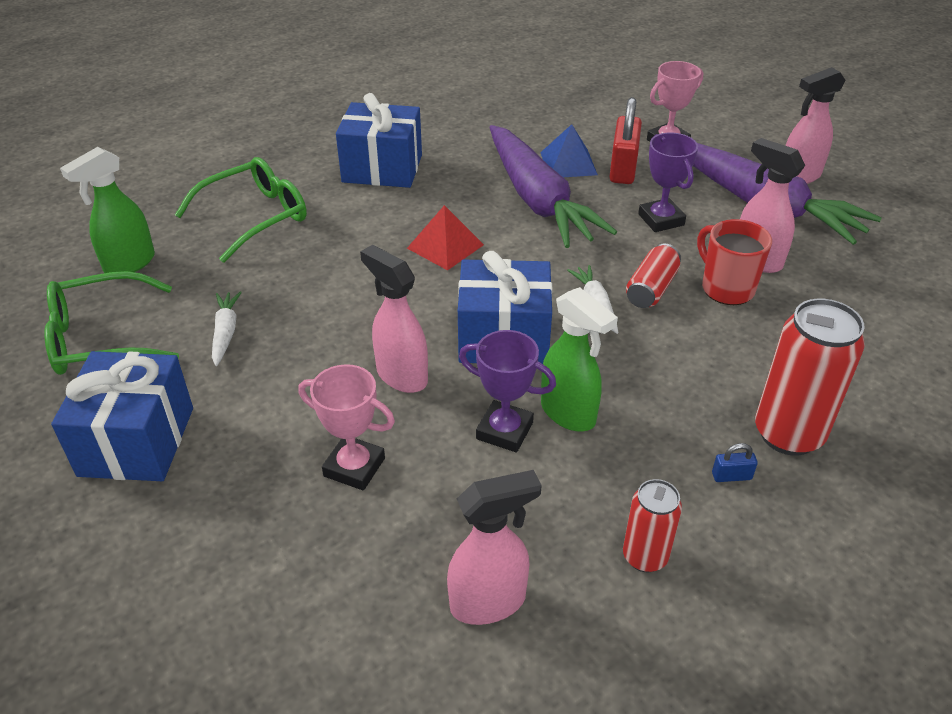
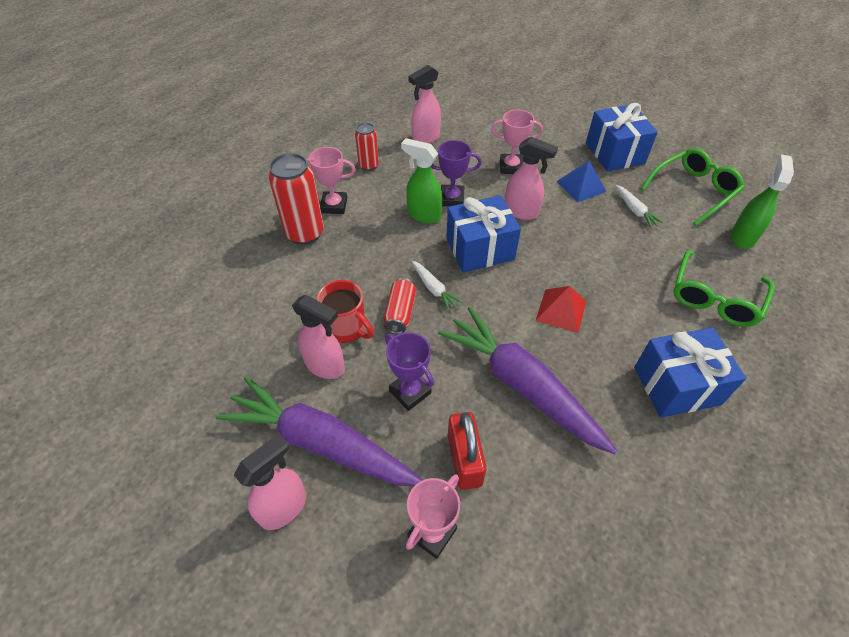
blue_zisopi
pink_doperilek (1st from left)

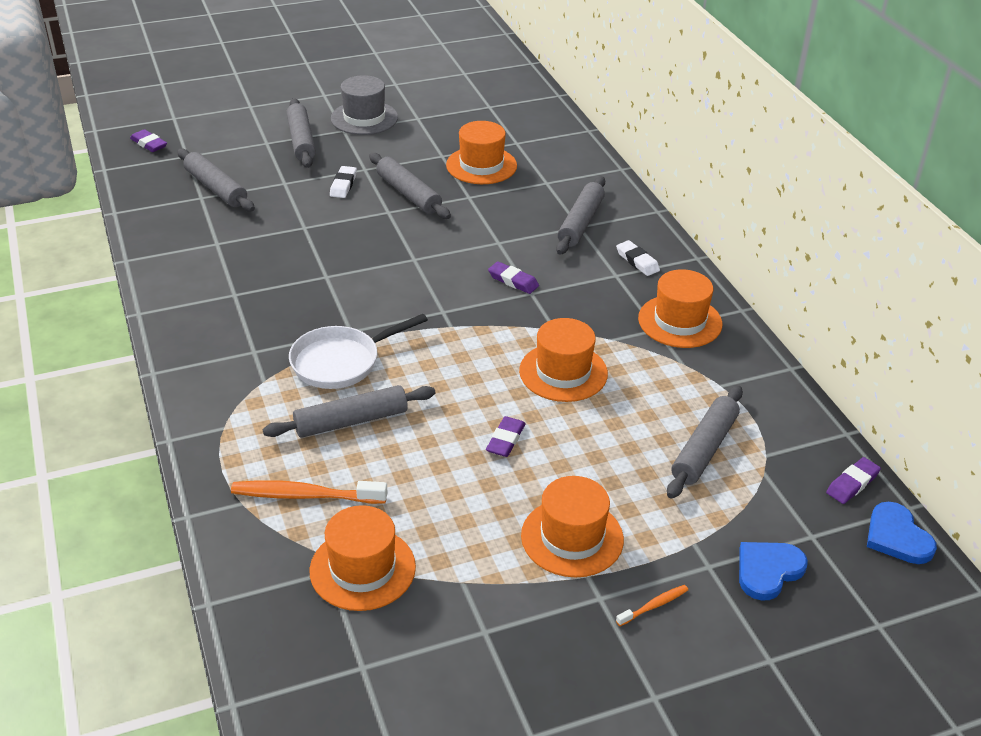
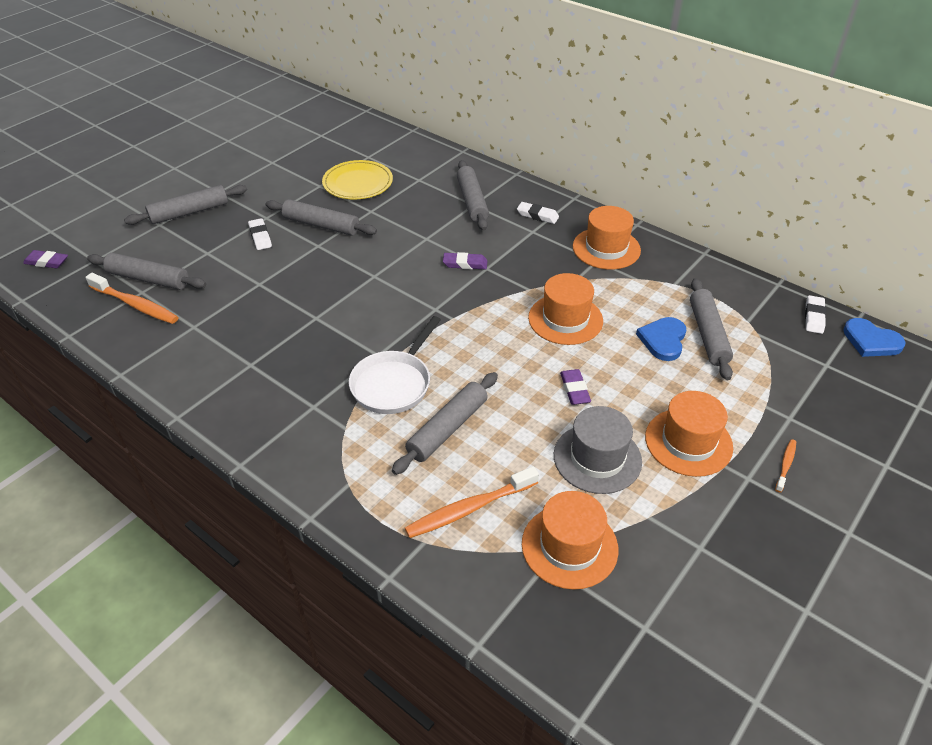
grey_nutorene (2nd from left)
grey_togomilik
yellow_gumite
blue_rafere (1st from left)
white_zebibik (3rd from left)
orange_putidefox (1st from left)

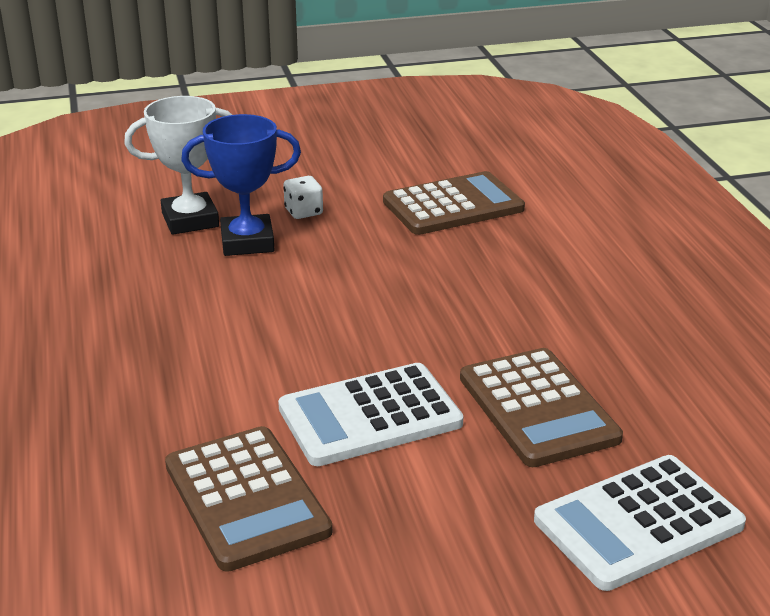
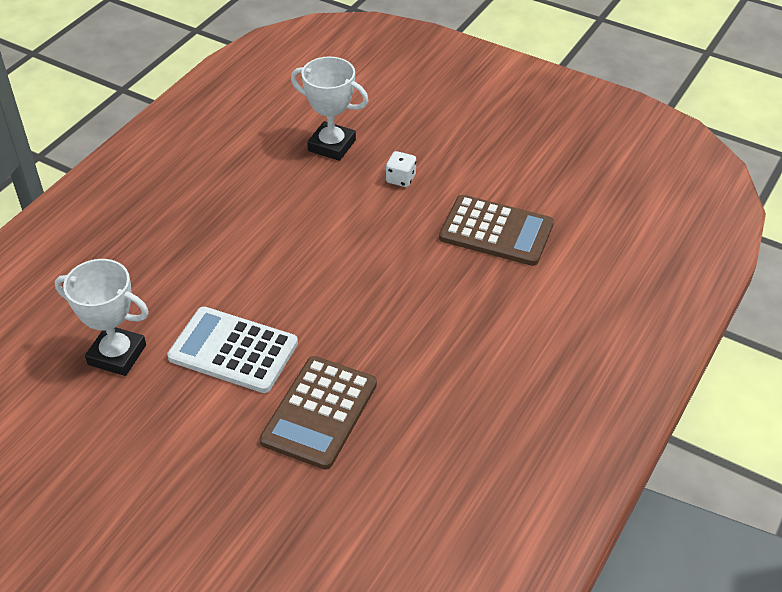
white_doperilek (1st from left)
blue_doperilek
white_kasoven (2nd from left in the first image)

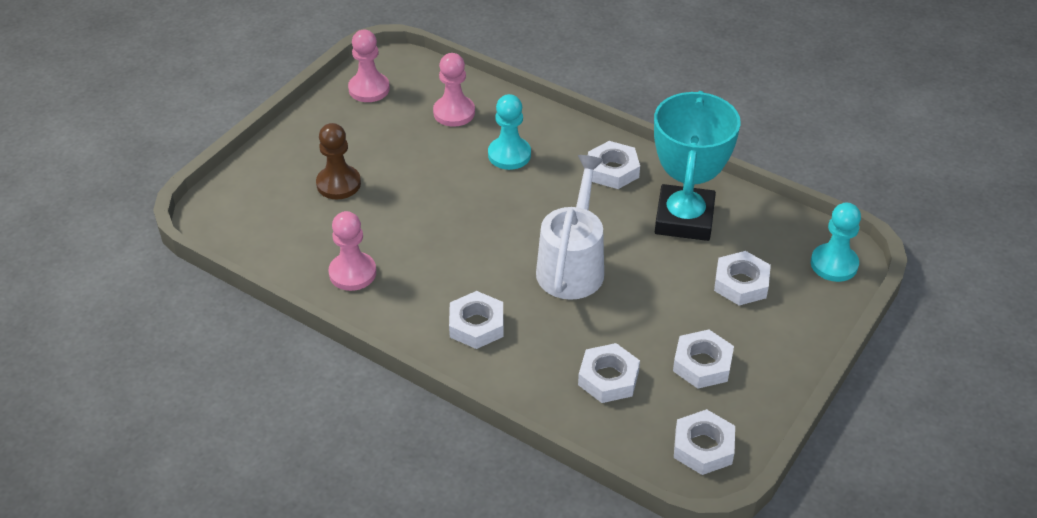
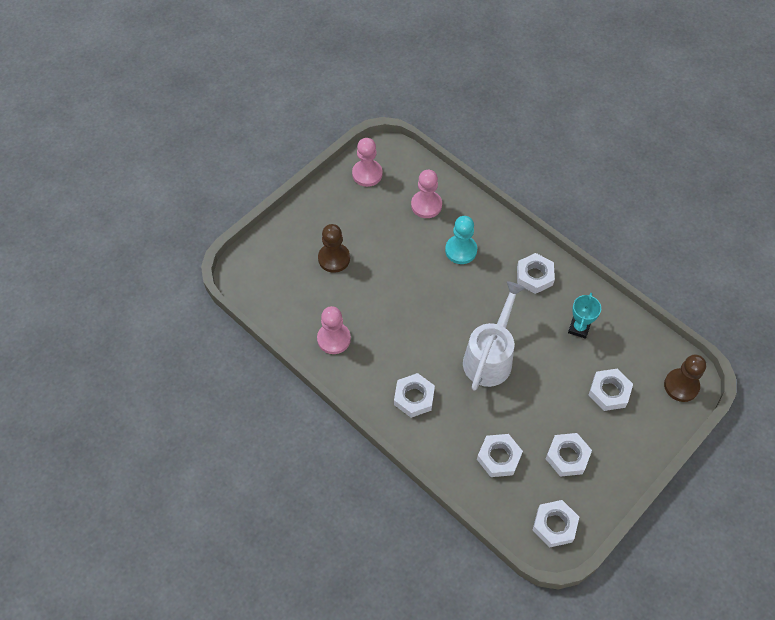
turquoise_doperilek
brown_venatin (2nd from left)

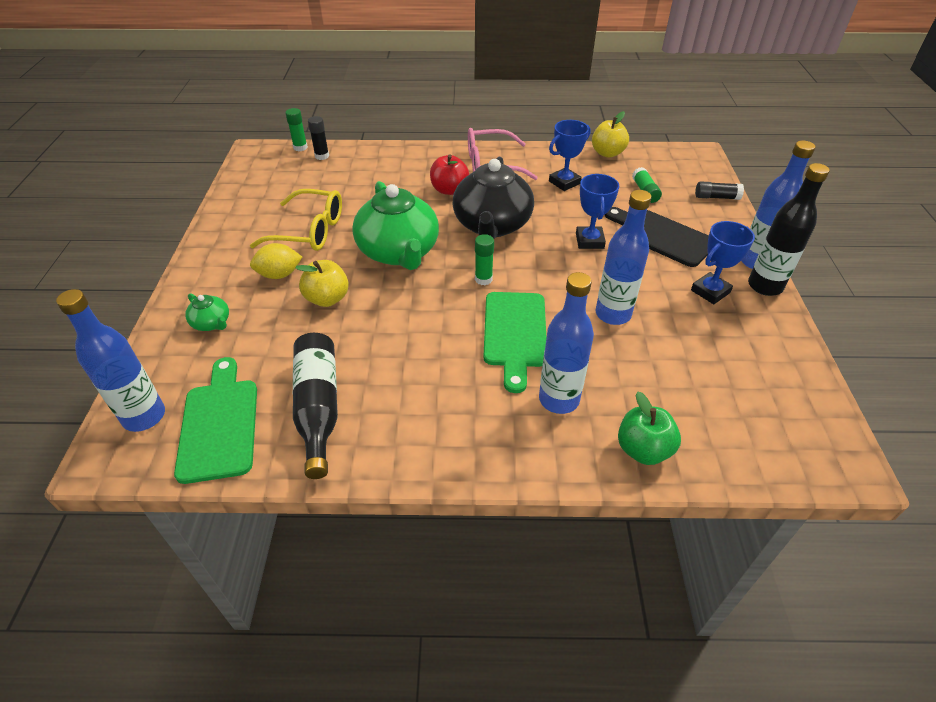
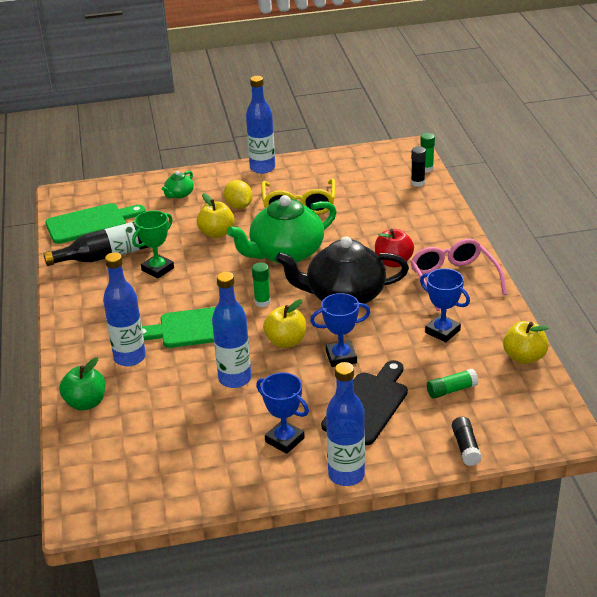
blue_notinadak (3rd from left)
black_notinadak (2nd from left in the first image)
green_doperilek
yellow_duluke (2nd from left)

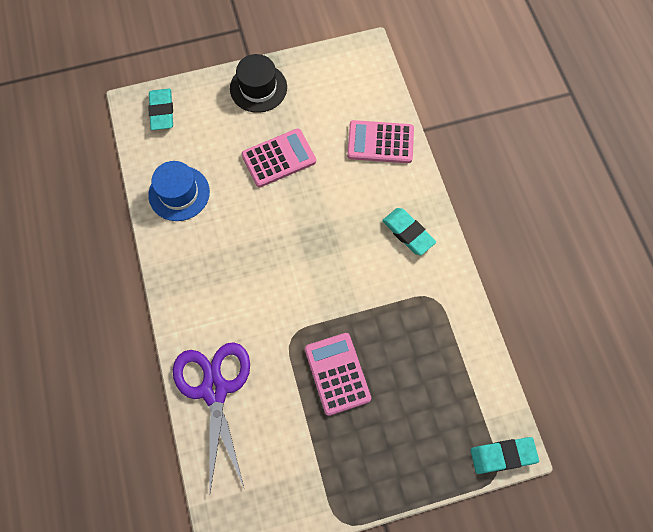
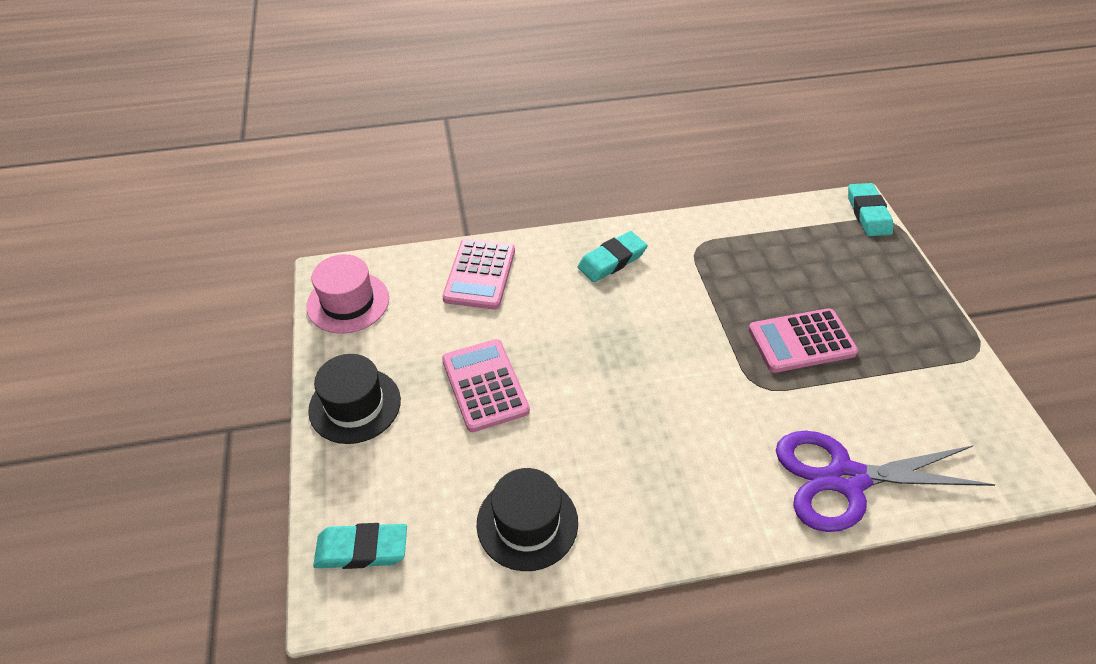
black_togomilik (2nd from left)
pink_togomilik

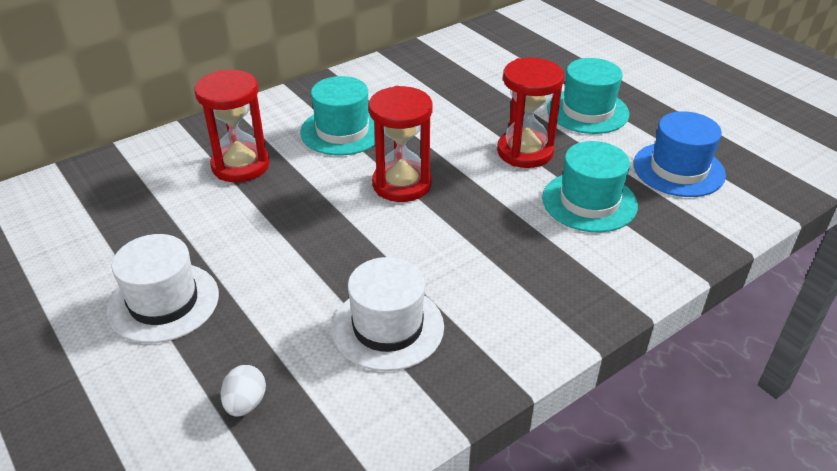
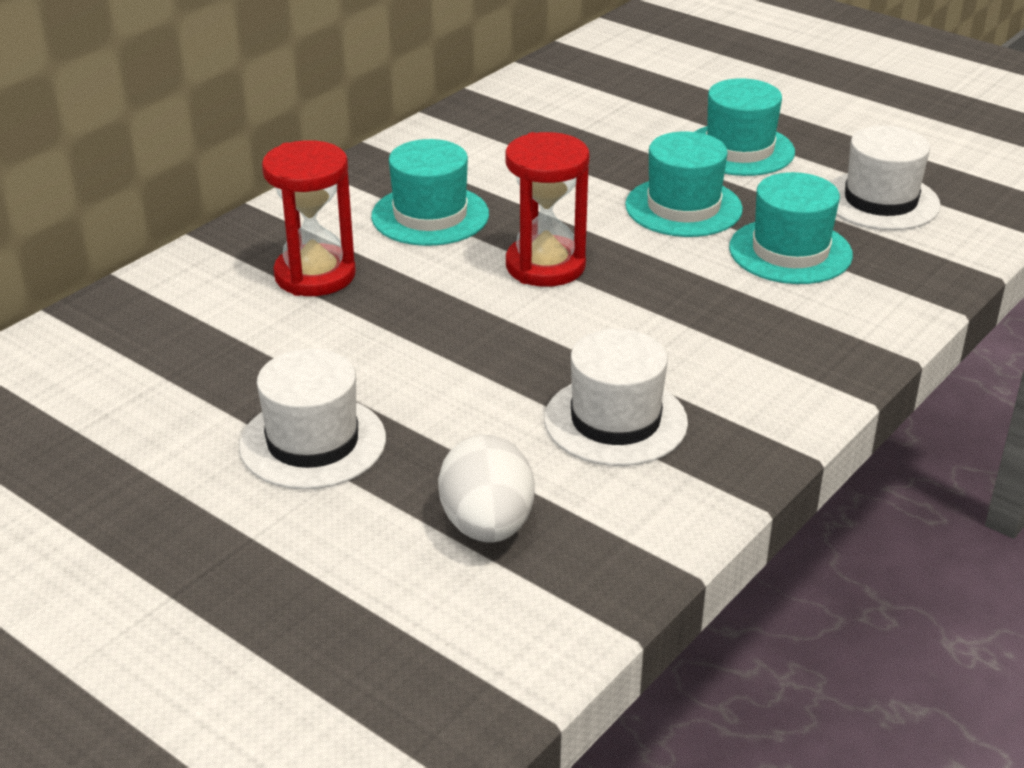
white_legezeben
turquoise_togomilik (2nd from left)
white_togomilik (3rd from left)

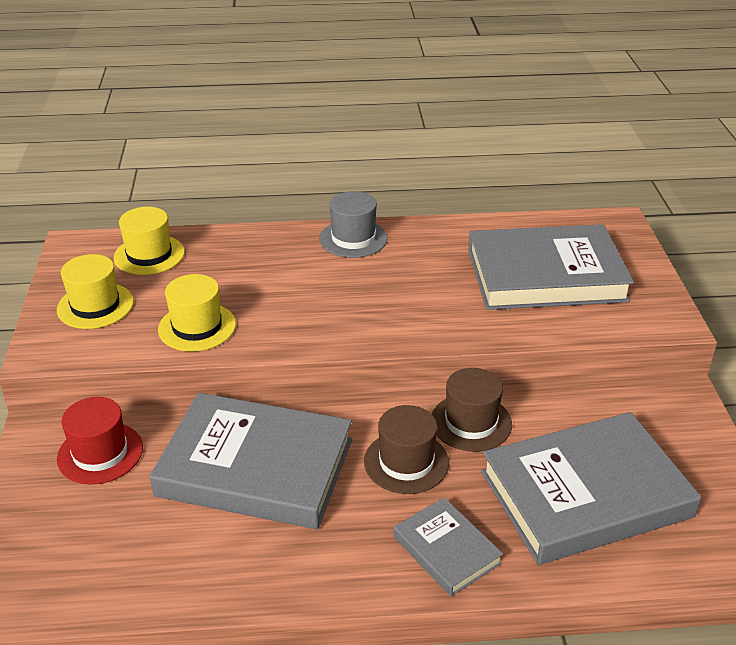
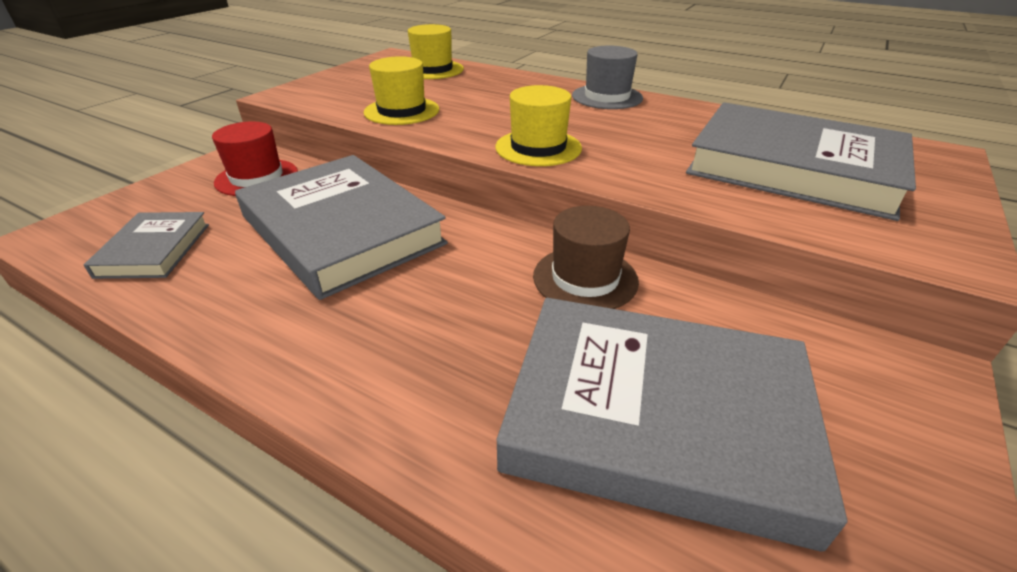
yellow_togomilik (3rd from left)
brown_togomilik (1st from left in the first image)
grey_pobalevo (1st from left)

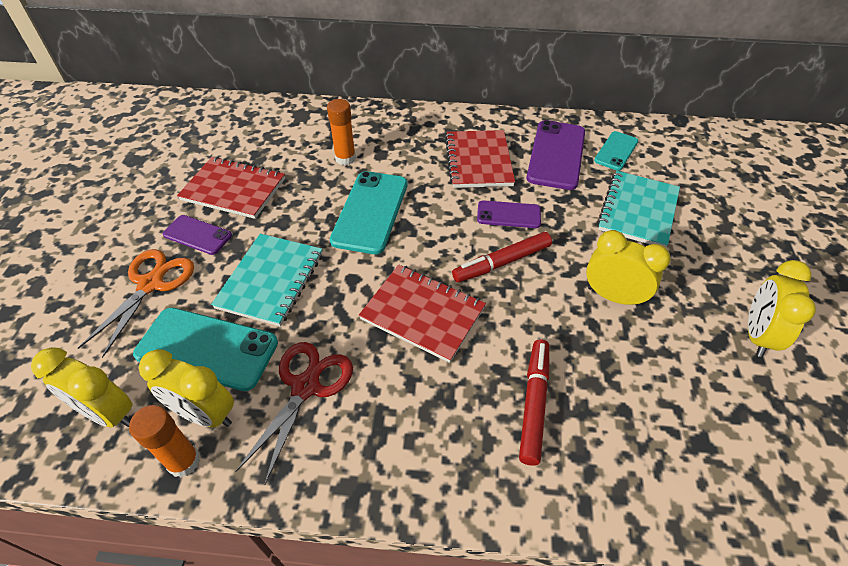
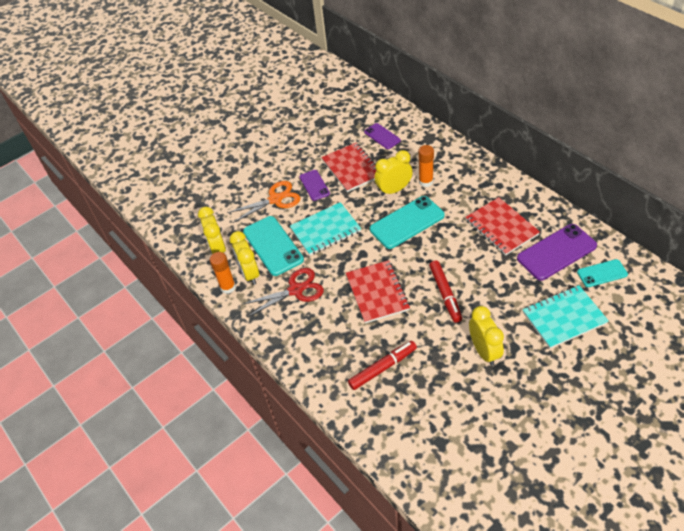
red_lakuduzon (3rd from left)
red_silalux (2nd from left)
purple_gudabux (2nd from left)
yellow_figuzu (3rd from left)

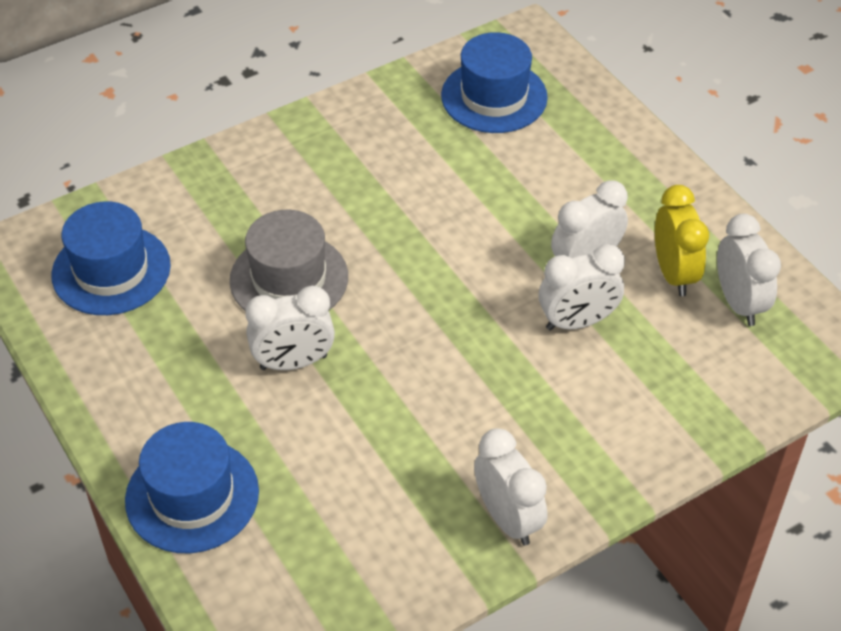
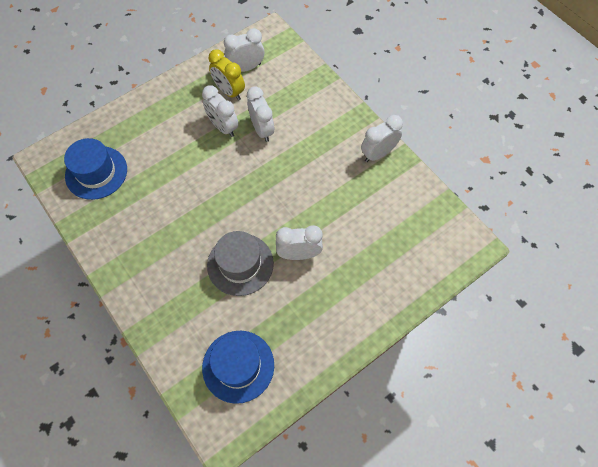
blue_togomilik (2nd from left in the first image)
white_figuzu (4th from left)
yellow_figuzu

